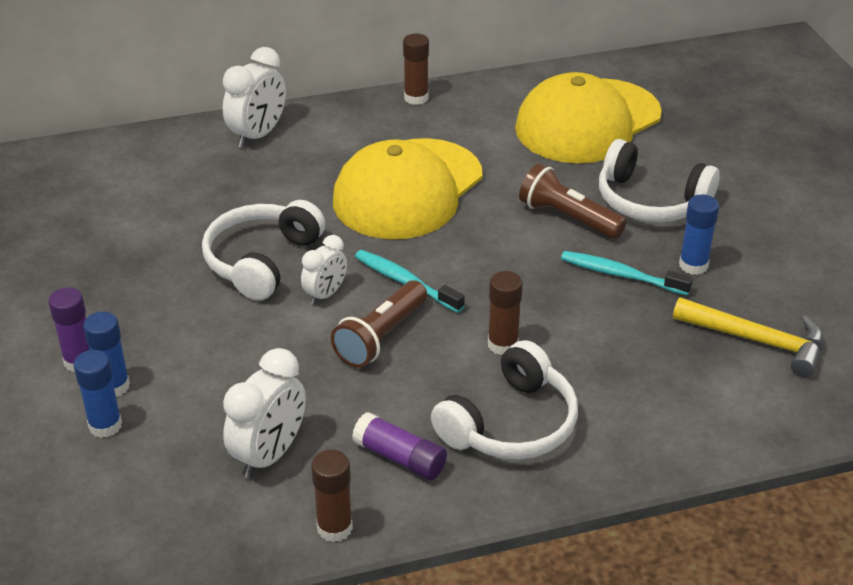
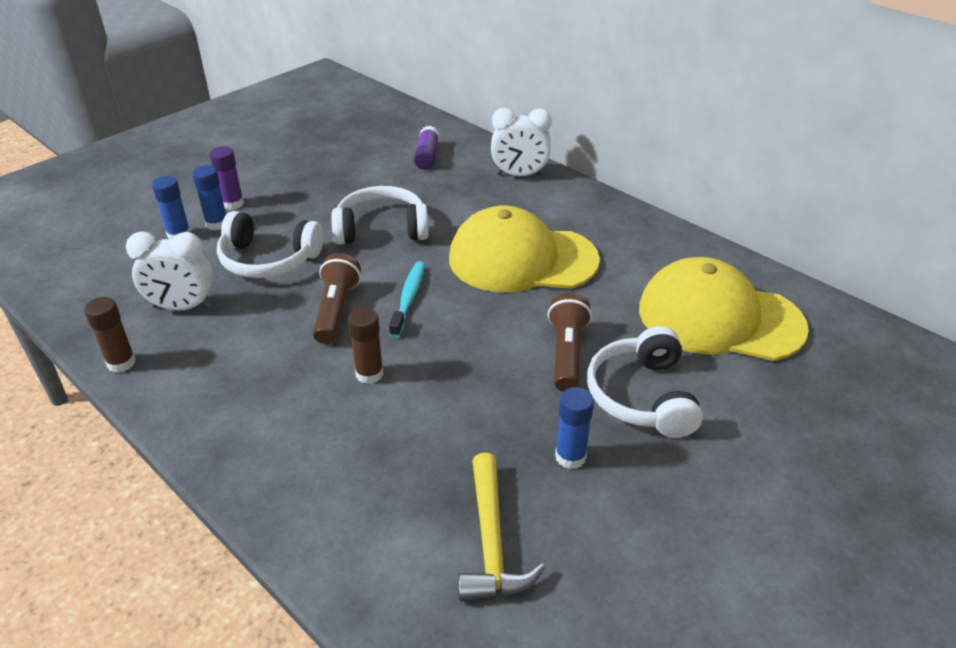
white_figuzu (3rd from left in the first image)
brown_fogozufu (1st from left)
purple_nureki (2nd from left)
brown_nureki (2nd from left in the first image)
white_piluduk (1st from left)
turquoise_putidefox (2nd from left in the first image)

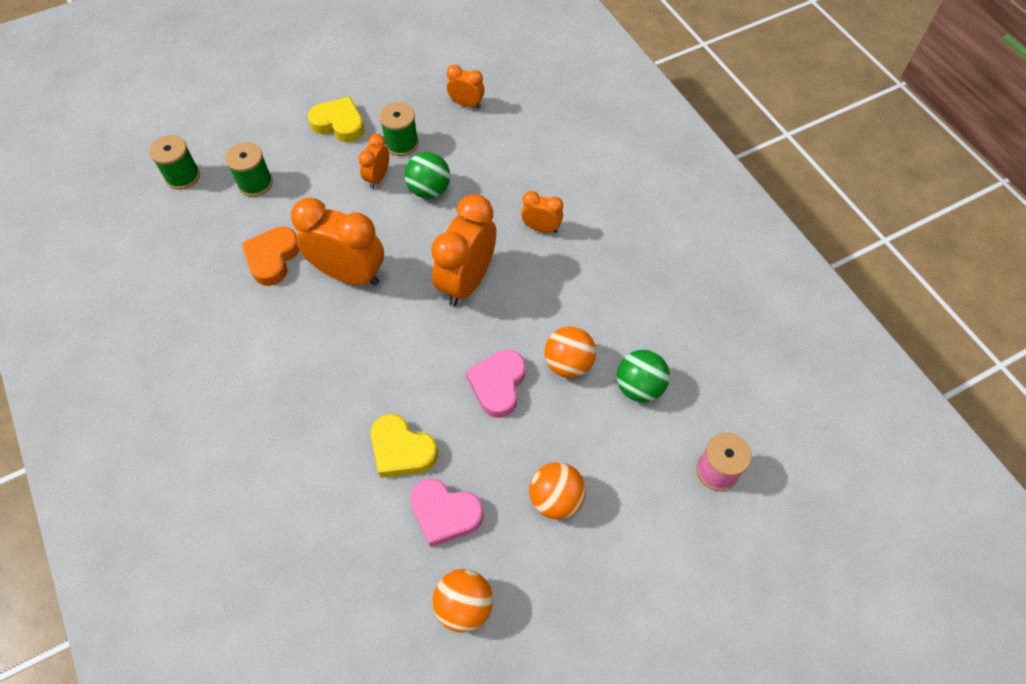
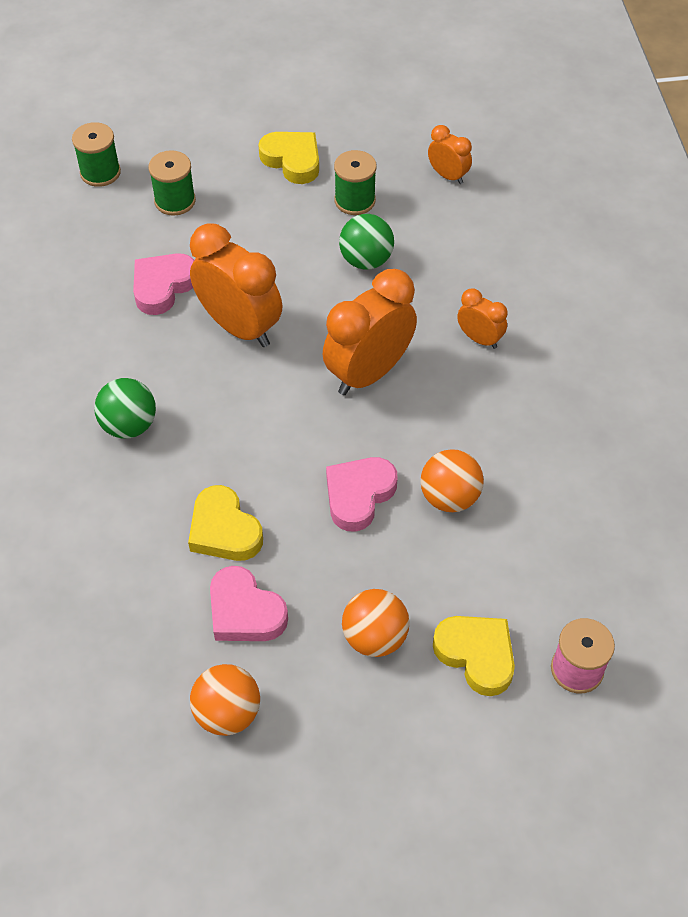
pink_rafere (1st from left)
orange_figuzu (2nd from left in the first image)
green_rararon (1st from left)
yellow_rafere (3rd from left)

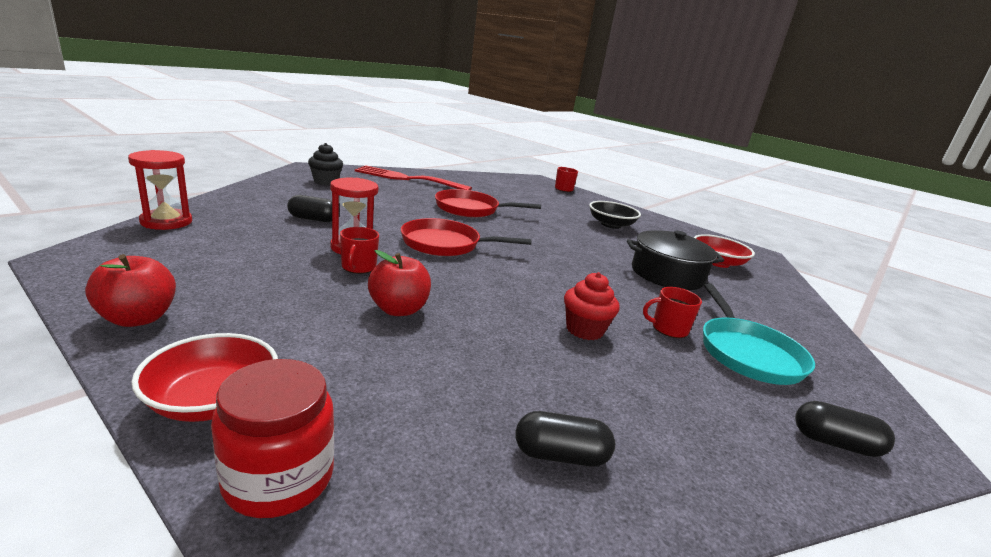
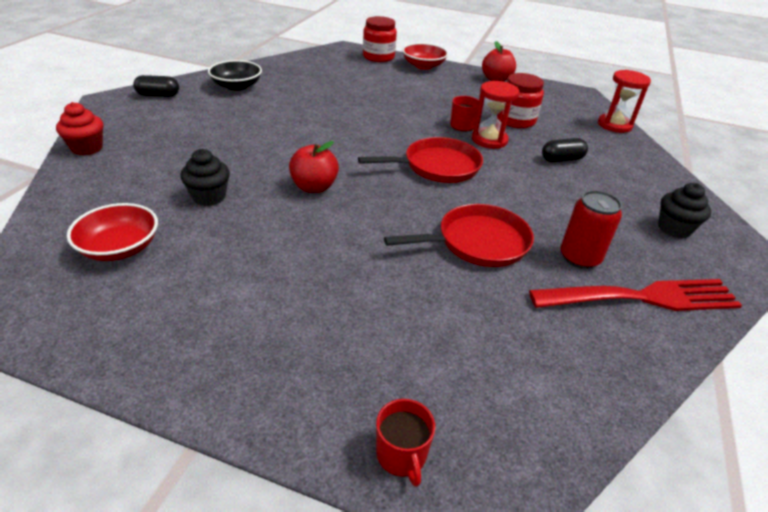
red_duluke (1st from left)
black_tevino (2nd from left in the first image)
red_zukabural
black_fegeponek
black_zukabural (1st from left)
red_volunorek (3rd from left in the first image)
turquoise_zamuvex
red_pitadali (2nd from left)
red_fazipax

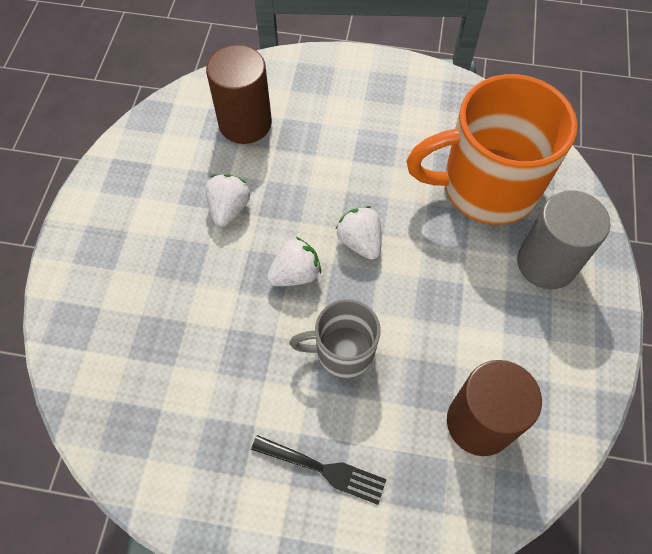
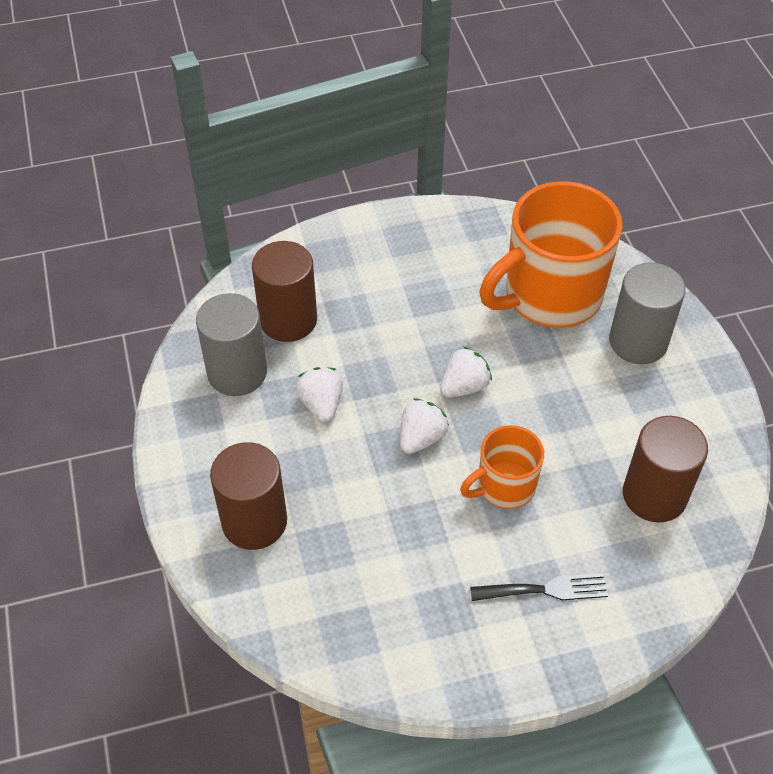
orange_volunorek (1st from left)
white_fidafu (3rd from left)
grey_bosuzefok (1st from left)
brown_bosuzefok (1st from left)

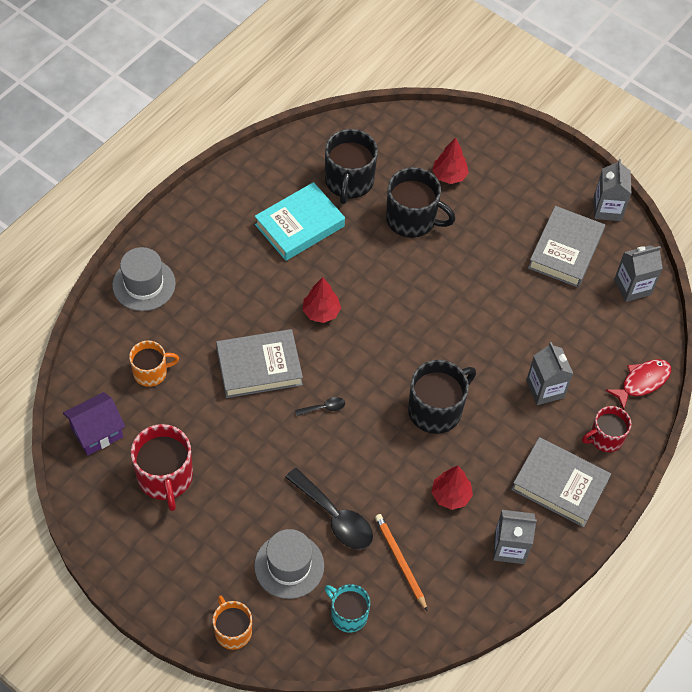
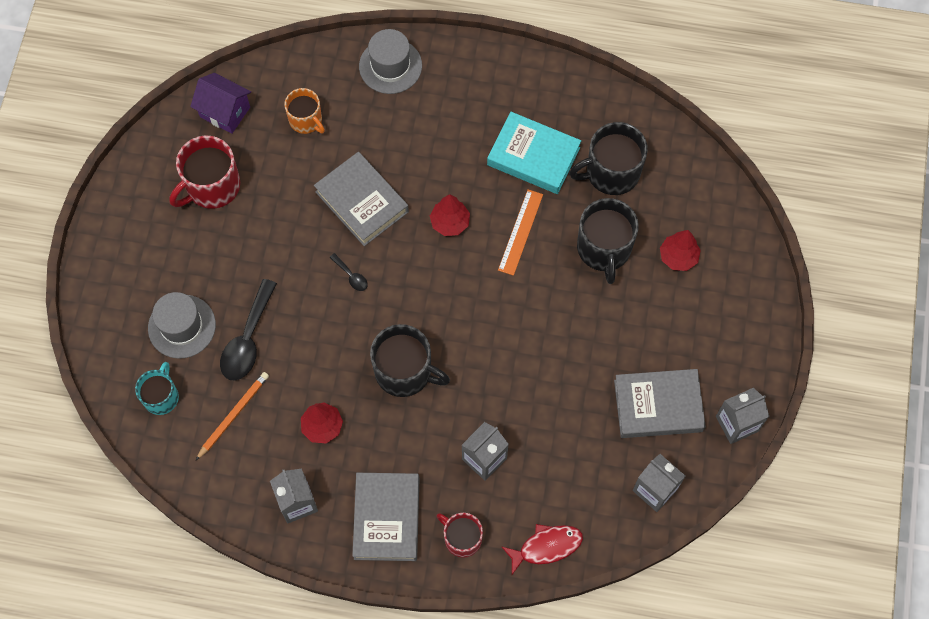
orange_volunorek (2nd from left in the first image)
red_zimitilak
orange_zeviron

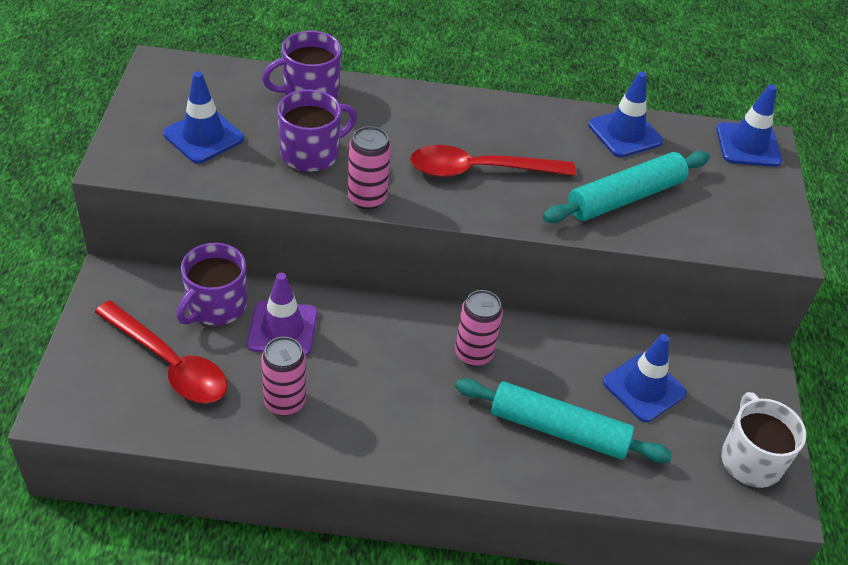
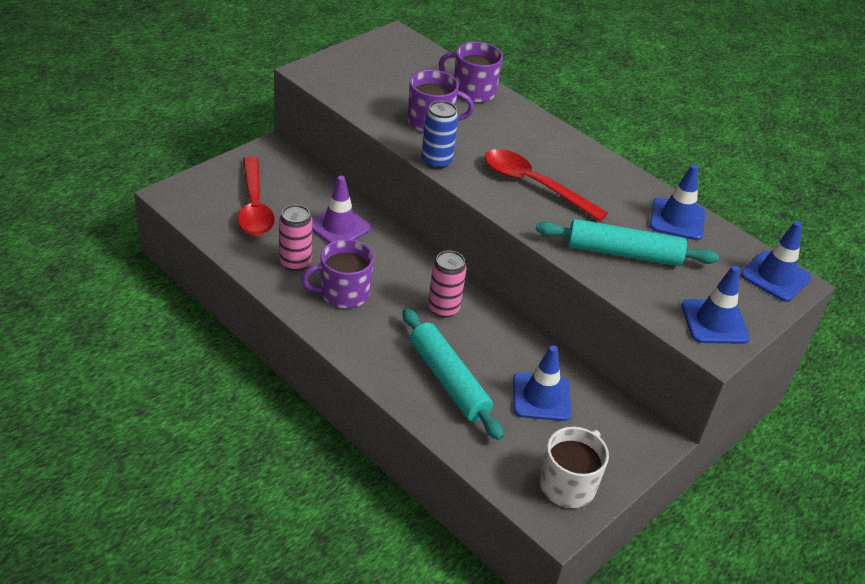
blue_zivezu (3rd from left)
purple_volunorek (1st from left)
blue_fazipax

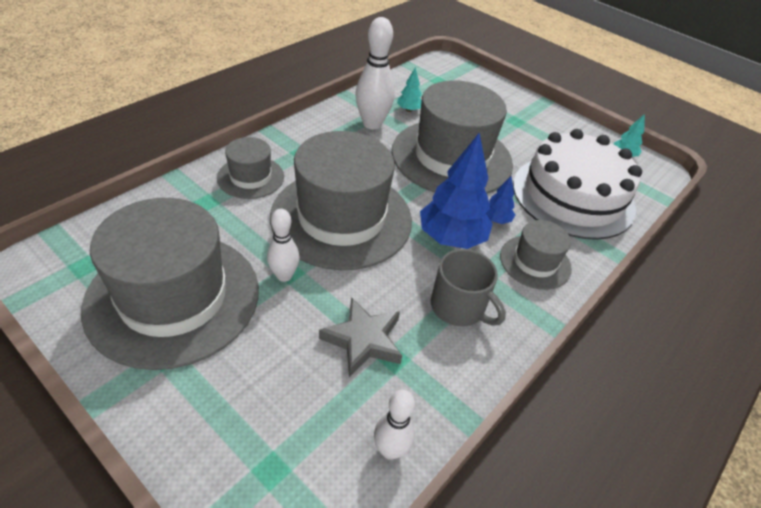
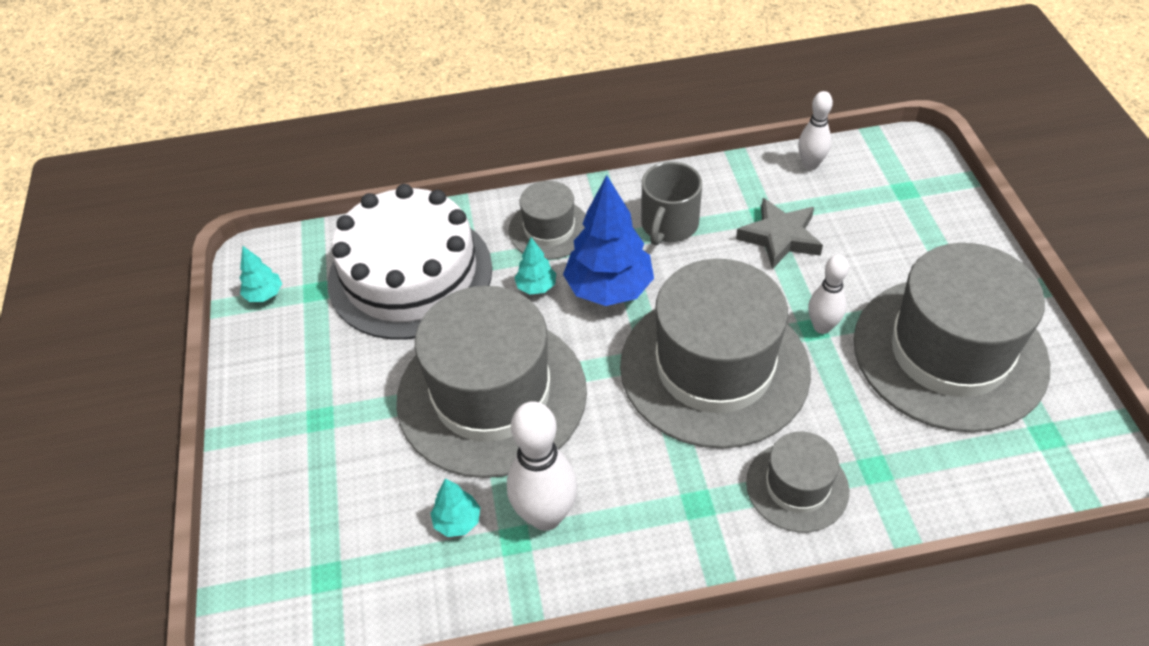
grey_volunorek
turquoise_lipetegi (3rd from left)

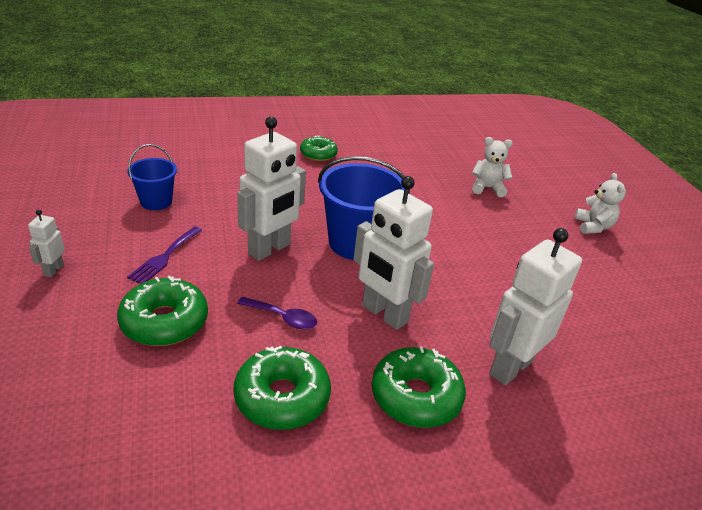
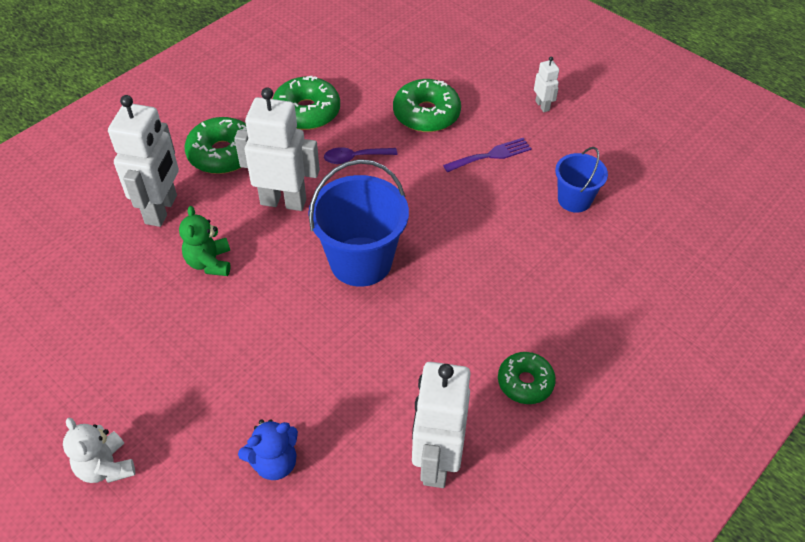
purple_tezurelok
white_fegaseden (3rd from left)
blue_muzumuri
green_muzumuri

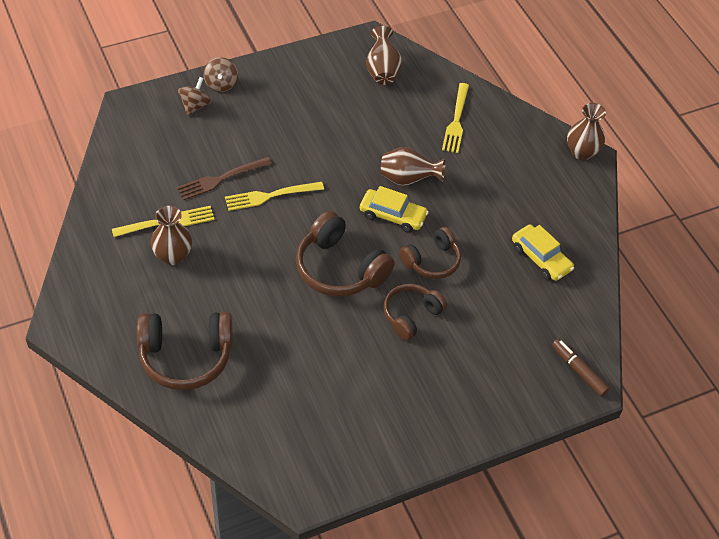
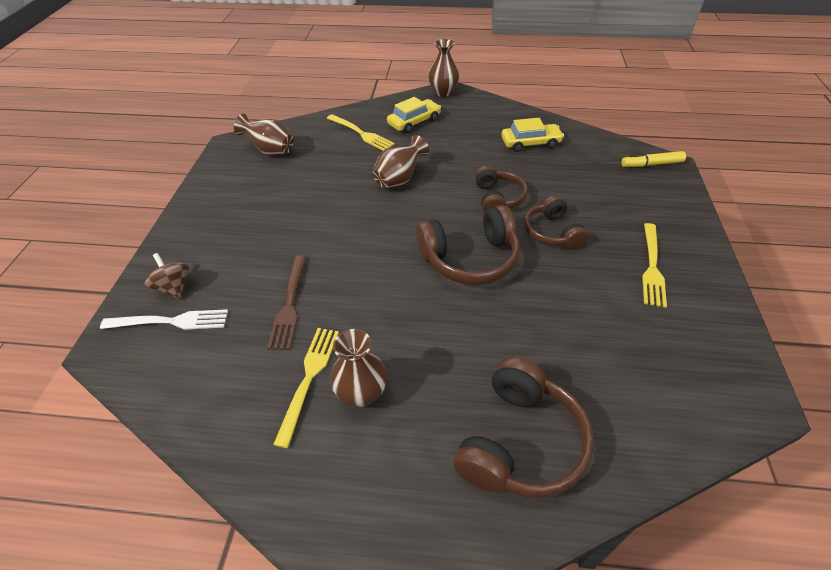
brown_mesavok (2nd from left in the first image)
yellow_tezurelok (3rd from left)
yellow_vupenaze (1st from left)
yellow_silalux
white_tezurelok

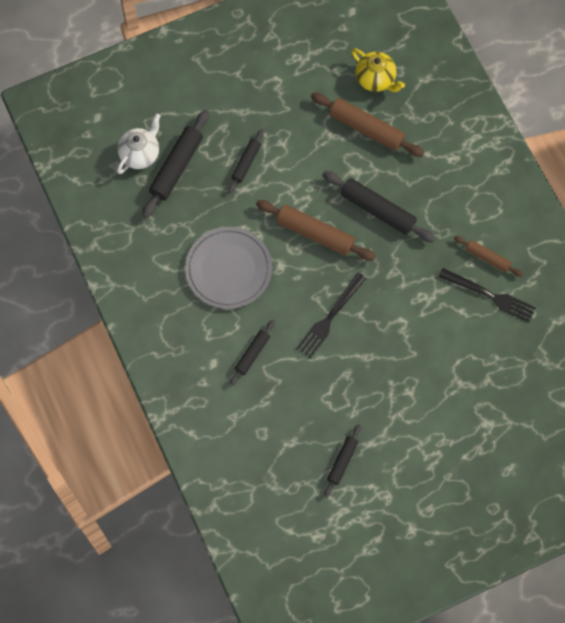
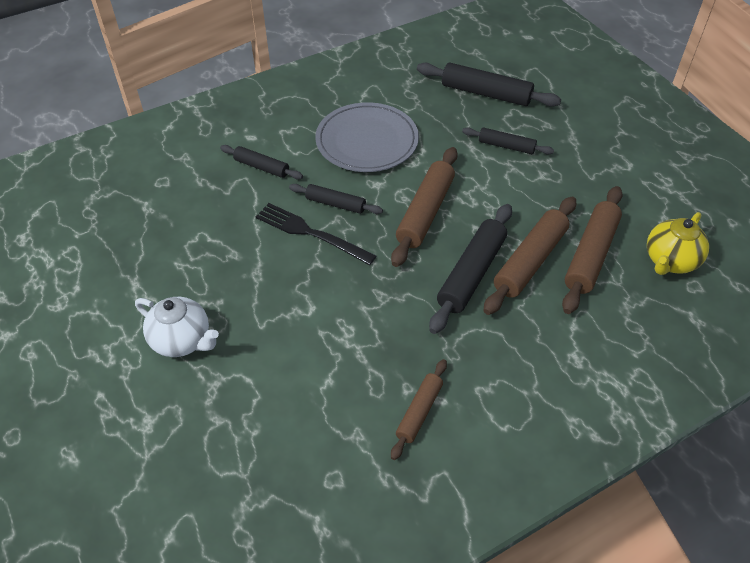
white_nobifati
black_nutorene (2nd from left)
black_tezurelok (2nd from left in the first image)
brown_nutorene (3rd from left)

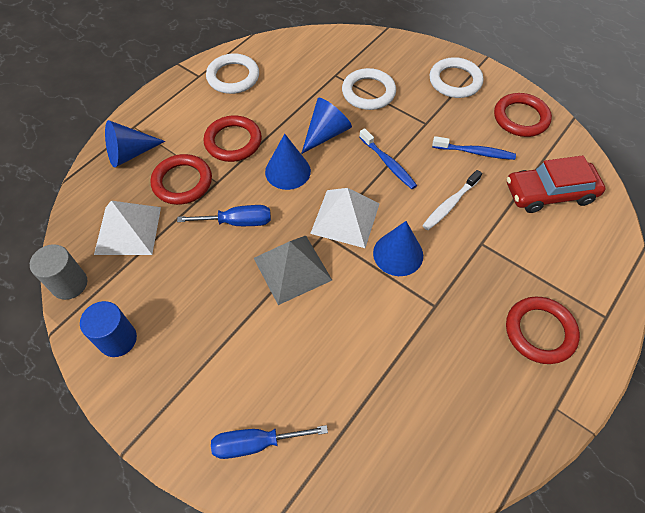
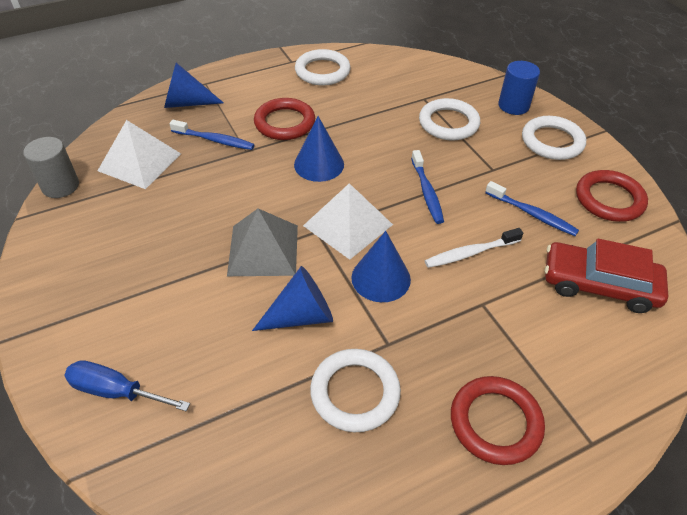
blue_bosuzefok
blue_putidefox (1st from left)
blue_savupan (1st from left in the first image)
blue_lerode (2nd from left)
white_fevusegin (2nd from left)

